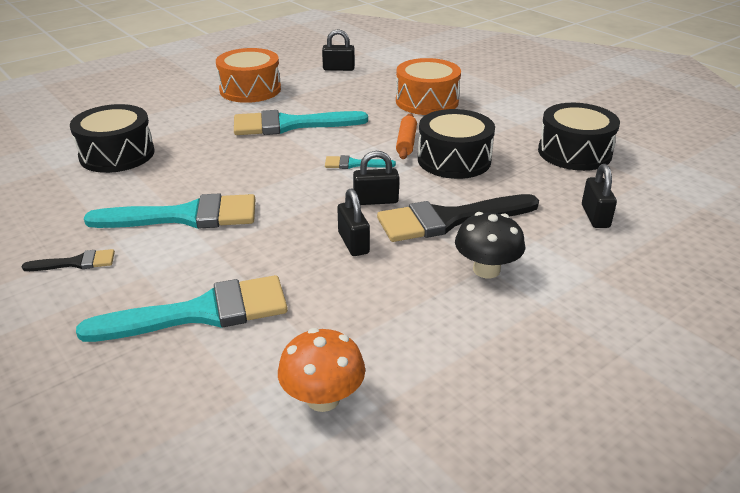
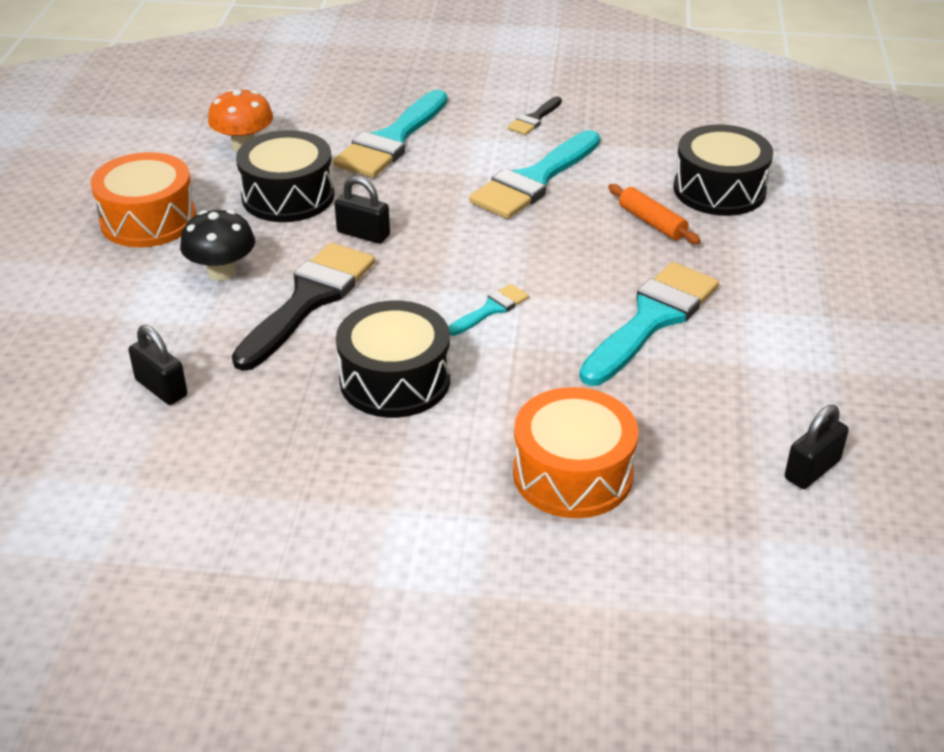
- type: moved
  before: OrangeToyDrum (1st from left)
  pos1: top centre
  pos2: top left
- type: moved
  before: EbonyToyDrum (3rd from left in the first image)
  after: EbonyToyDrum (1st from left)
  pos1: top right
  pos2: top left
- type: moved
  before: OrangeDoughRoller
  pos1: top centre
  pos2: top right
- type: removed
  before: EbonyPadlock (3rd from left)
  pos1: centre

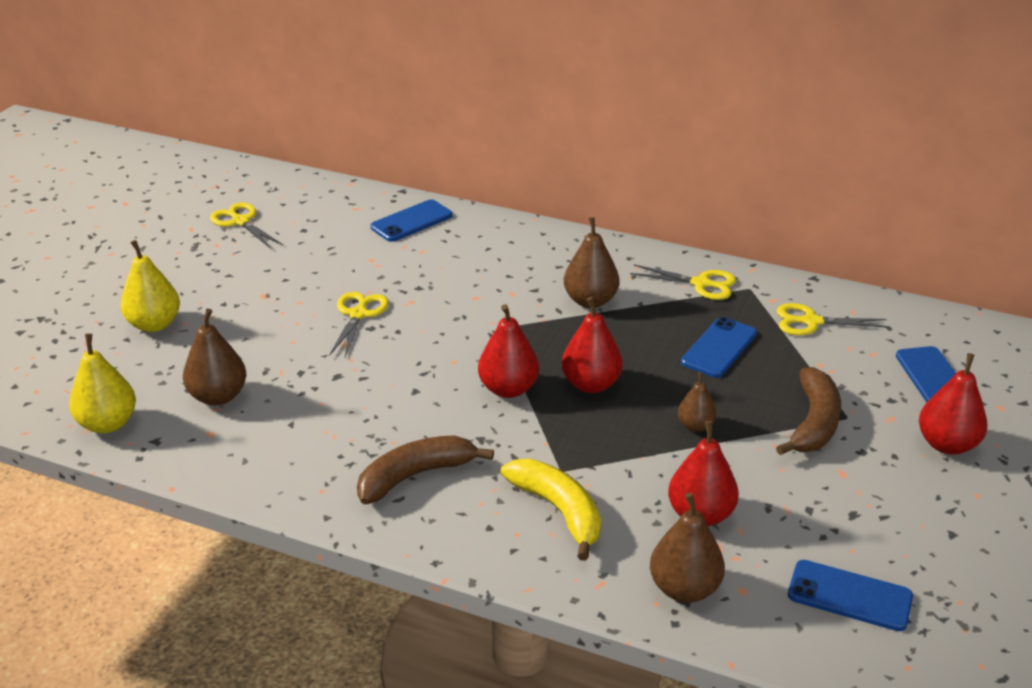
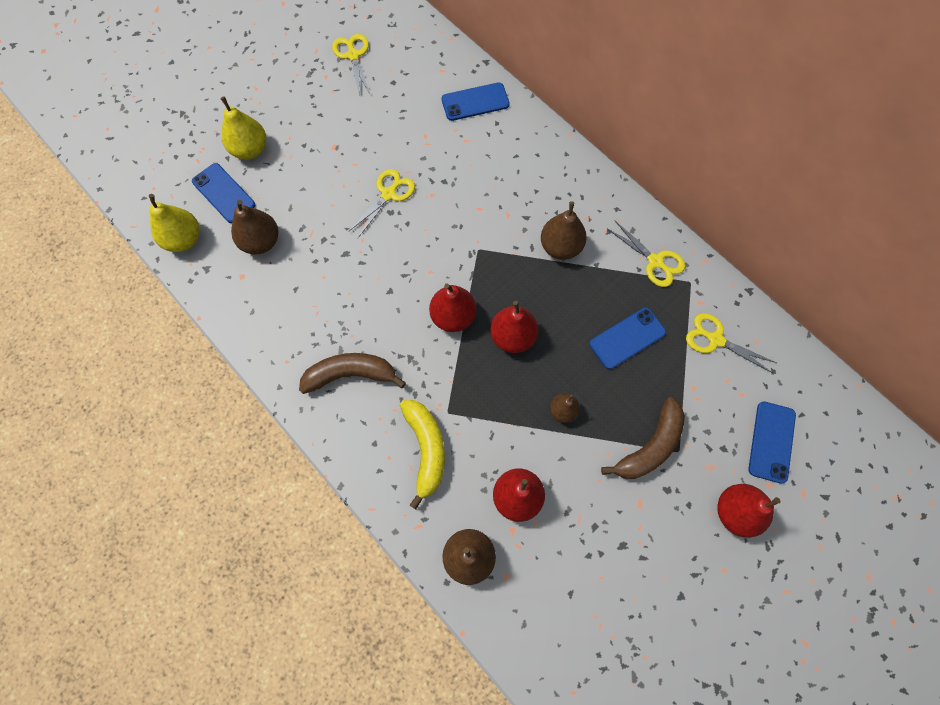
- type: moved
  before: BlueSmartphone (3rd from left in the first image)
  after: BlueSmartphone (1st from left)
  pos1: bottom right
  pos2: top left

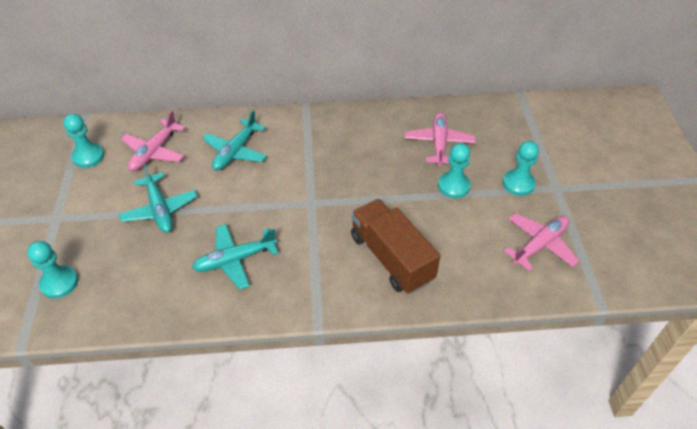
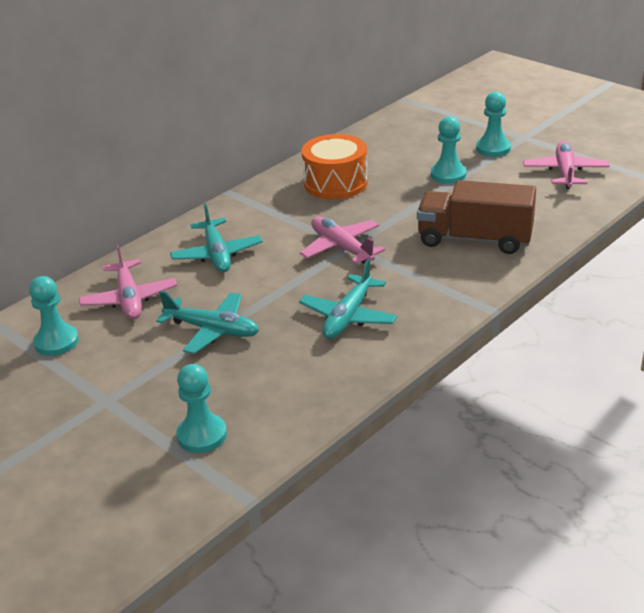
- type: moved
  before: RosyPlane (2nd from left)
  pos1: top centre
  pos2: centre
- type: added
  after: OrangeToyDrum
  pos2: top centre

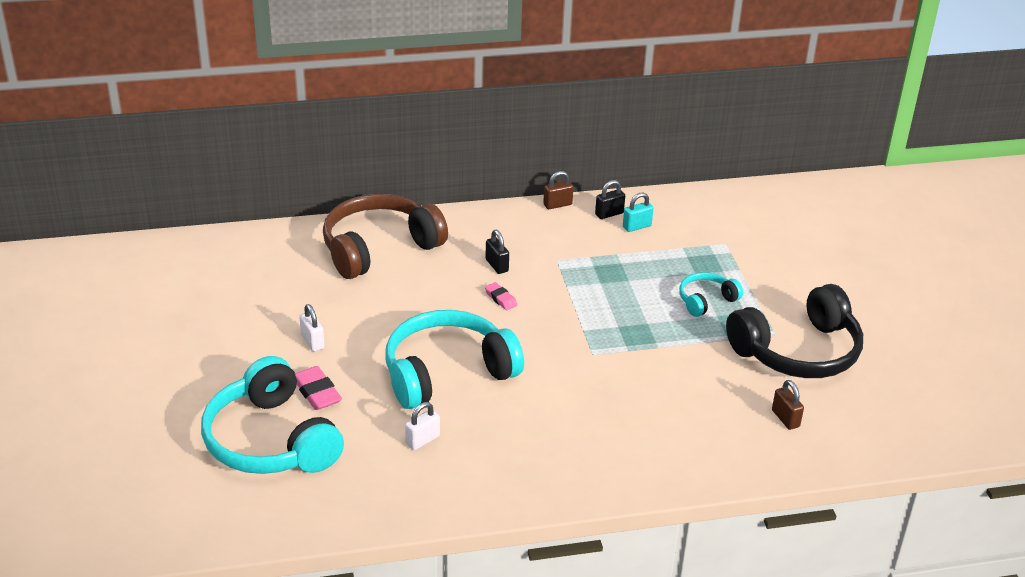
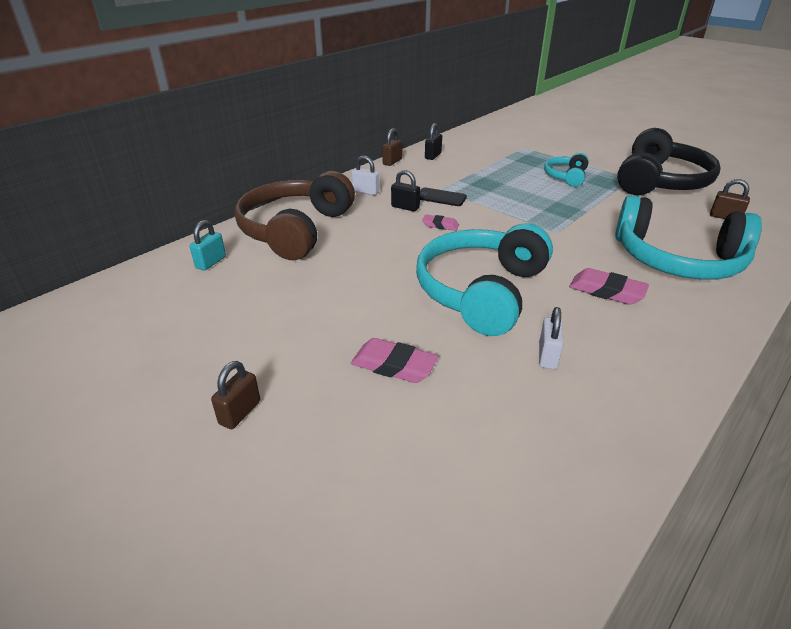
- type: moved
  before: TurquoisePadlock
  pos1: centre
  pos2: middle left
- type: moved
  before: SnowWhitePadlock (1st from left)
  pos1: middle left
  pos2: top centre
- type: moved
  before: TurquoiseOverEarHeadphones (1st from left in the first image)
  after: TurquoiseOverEarHeadphones (3rd from left)
  pos1: bottom left
  pos2: middle right
- type: added
  after: EbonySmartphone
  pos2: top centre
- type: added
  after: RosyEraser (3rd from left)
  pos2: middle right
- type: added
  after: RussetPadlock (1st from left)
  pos2: middle left

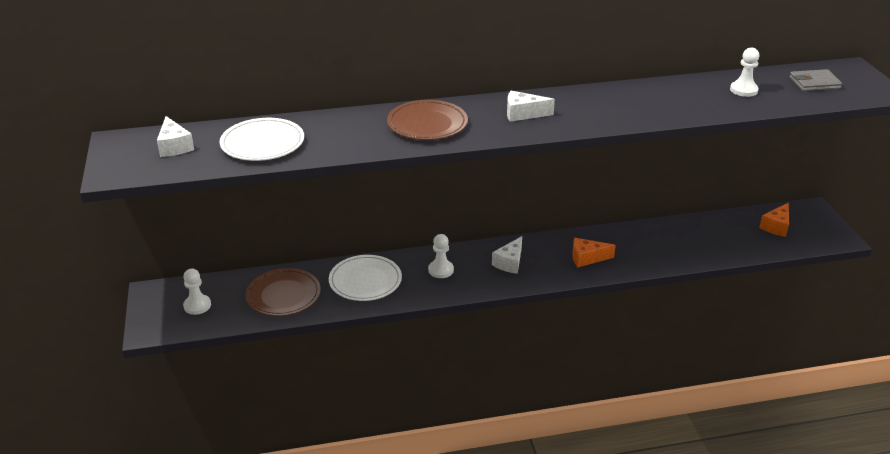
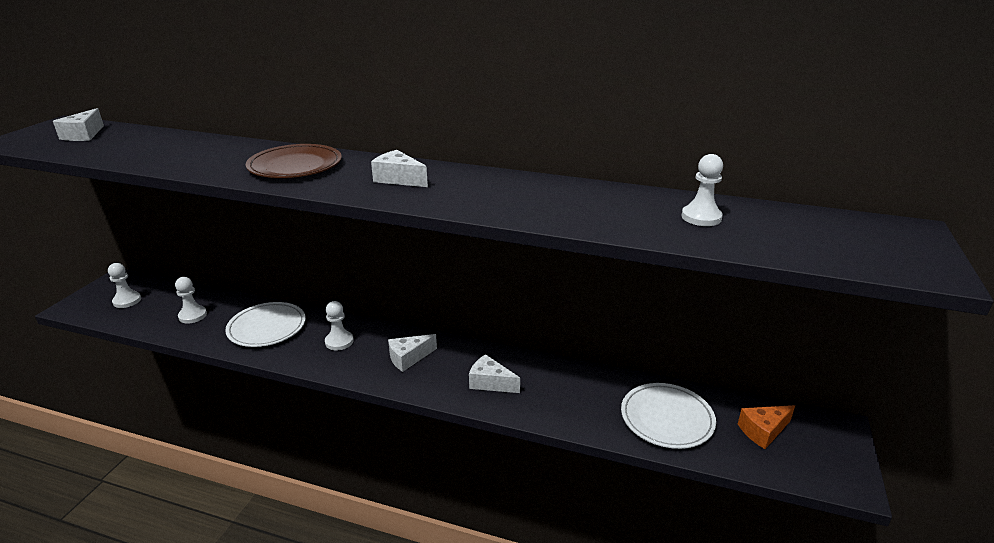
- type: removed
  before: GrayWallet
  pos1: top right
- type: moved
  before: SnowWhiteDinnerPlate (1st from left in the first image)
  after: SnowWhiteDinnerPlate (2nd from left)
  pos1: top left
  pos2: bottom right
- type: recoloured
  before: OrangePieceOfCheese (1st from left)
  after: SnowWhitePieceOfCheese (4th from left)
  pos1: middle right
  pos2: bottom centre
- type: replaced
  before: RussetDinnerPlate (1st from left)
  after: SnowWhitePawn (2nd from left)
  pos1: middle left
  pos2: middle left

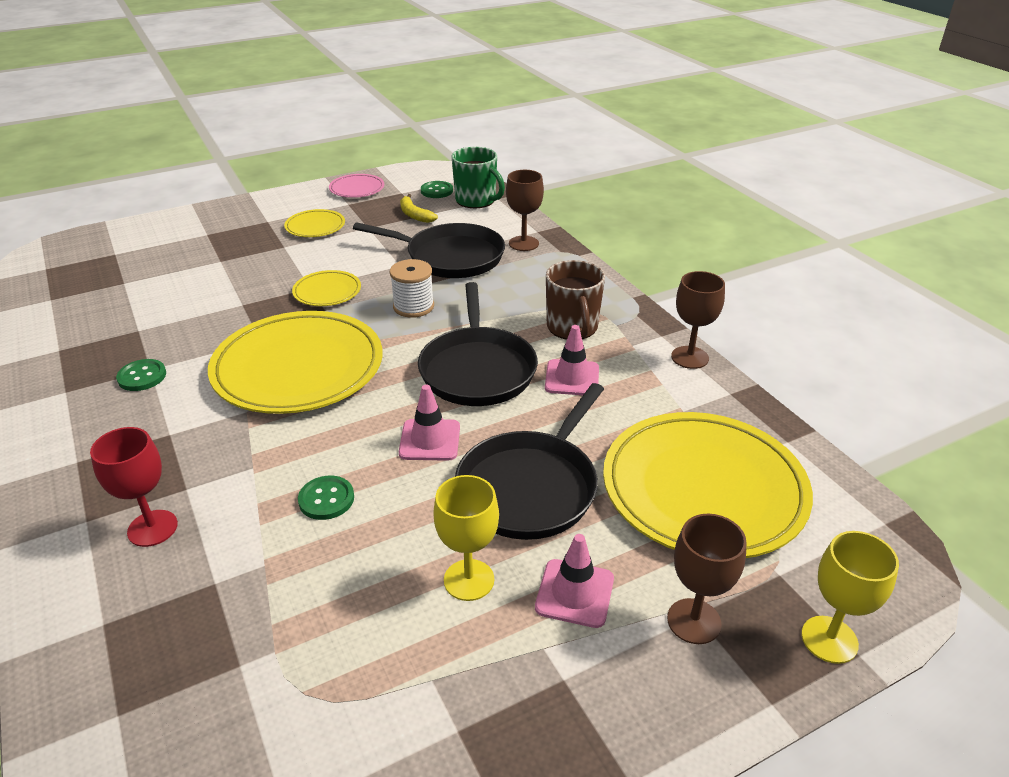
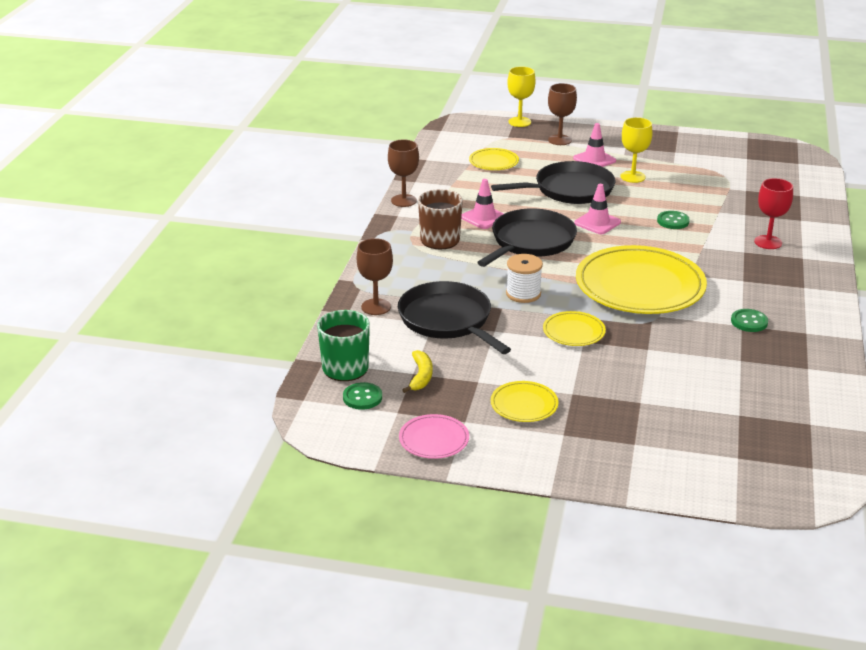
- type: resized
  before: BrightYellowDinnerPlate (4th from left in the first image)
  pos1: middle right
  pos2: top centre
  scale: 0.46

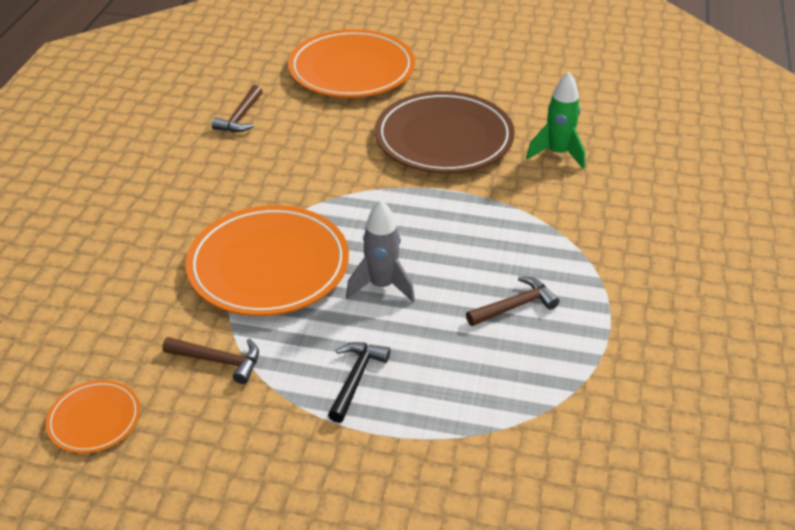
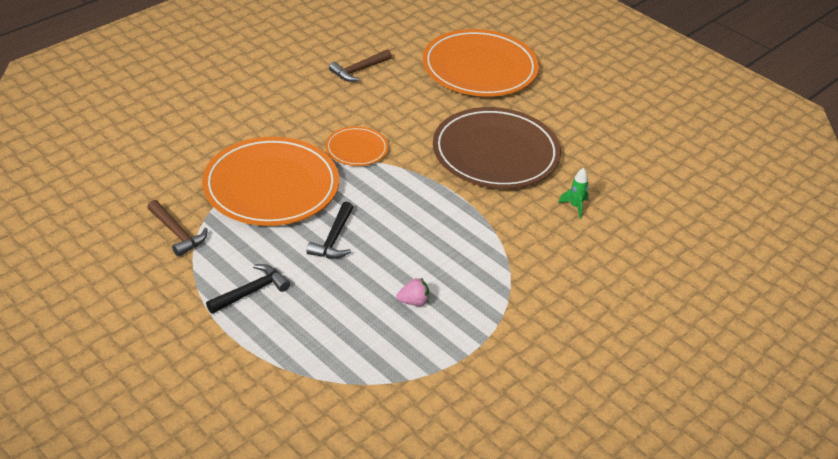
- type: resized
  before: GreenToyRocket
  pos1: top right
  pos2: middle right
  scale: 0.56
- type: replaced
  before: GrayToyRocket
  after: EbonyHammer (2nd from left)
  pos1: centre
  pos2: centre
- type: replaced
  before: RussetHammer (3rd from left)
  after: RosyToyStrawberry
  pos1: centre
  pos2: centre
- type: moved
  before: OrangeDinnerPlate (1st from left in the first image)
  after: OrangeDinnerPlate (2nd from left)
  pos1: bottom left
  pos2: top centre

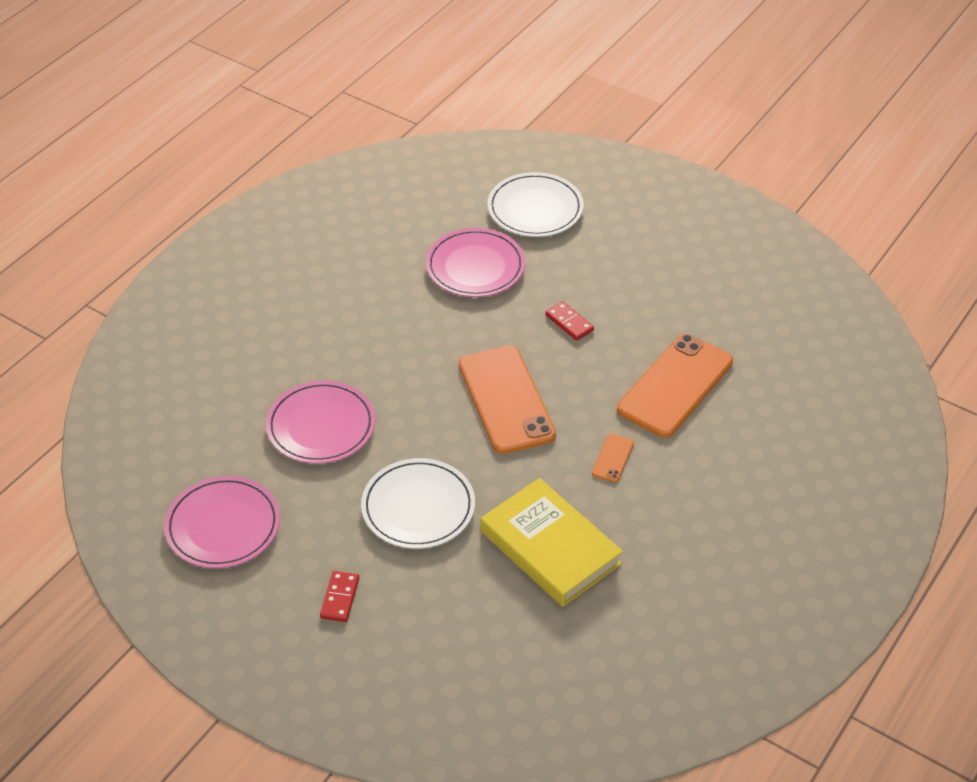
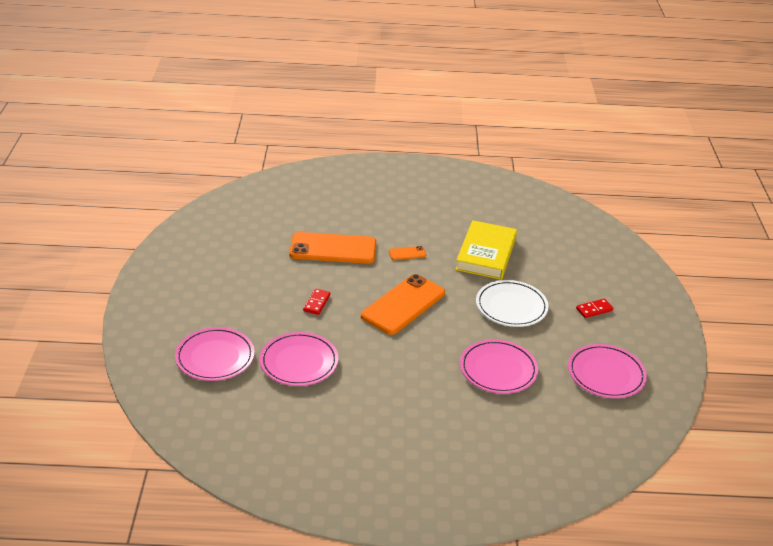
- type: recoloured
  before: SnowWhiteDinnerPlate (2nd from left)
  after: RosyDinnerPlate (1st from left)
  pos1: top centre
  pos2: middle left

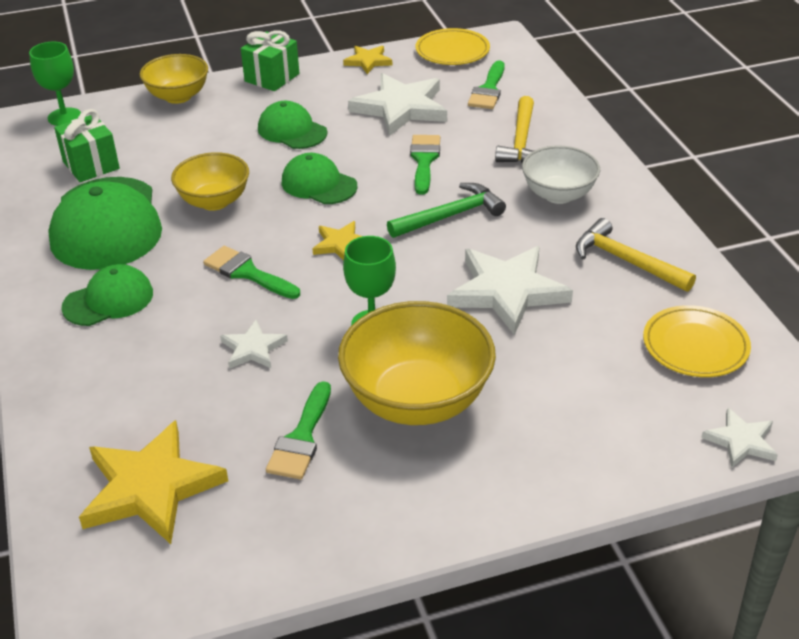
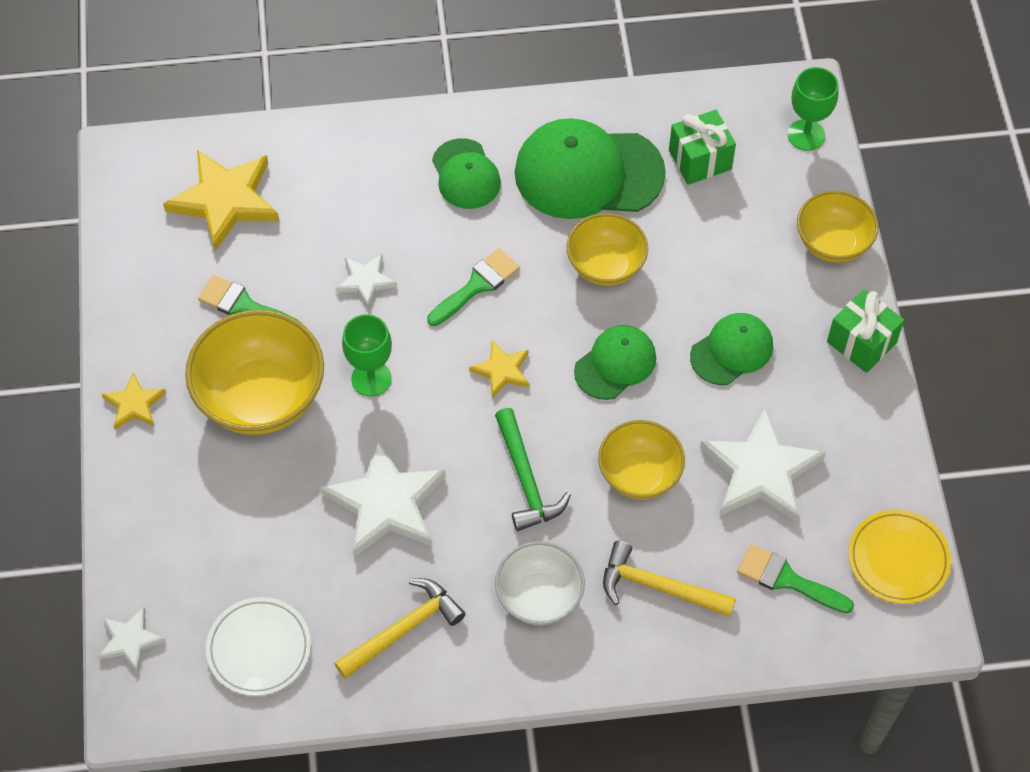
- type: moved
  before: BrightYellowStar (3rd from left in the first image)
  after: BrightYellowStar (1st from left)
  pos1: top centre
  pos2: middle left
- type: replaced
  before: GreenPaintBrush (3rd from left)
  after: BrightYellowBowl (3rd from left)
  pos1: top centre
  pos2: centre
- type: recoloured
  before: BrightYellowDinnerPlate (2nd from left)
  after: SnowWhiteDinnerPlate
  pos1: middle right
  pos2: bottom left

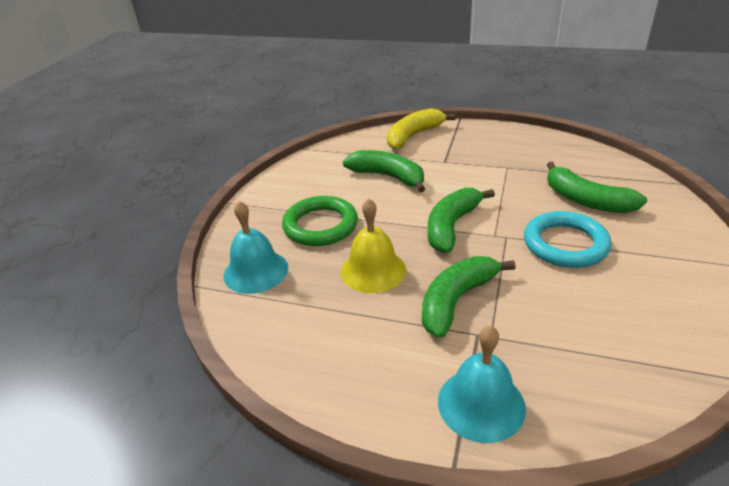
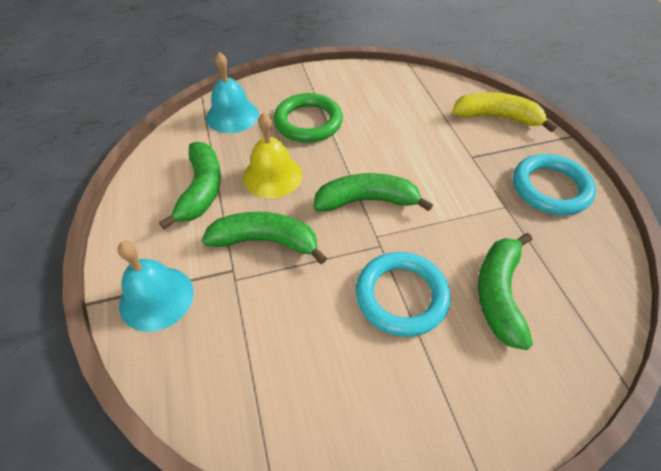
- type: moved
  before: GreenBananaFruit (1st from left)
  pos1: centre
  pos2: middle left
- type: added
  after: TurquoiseTorus (2nd from left)
  pos2: middle right

